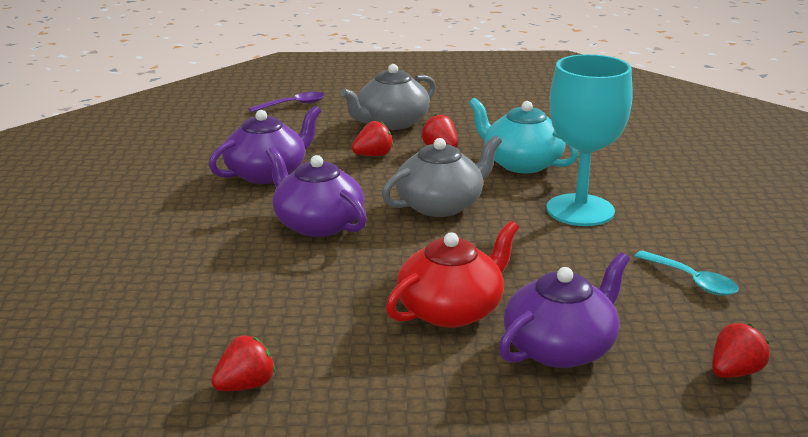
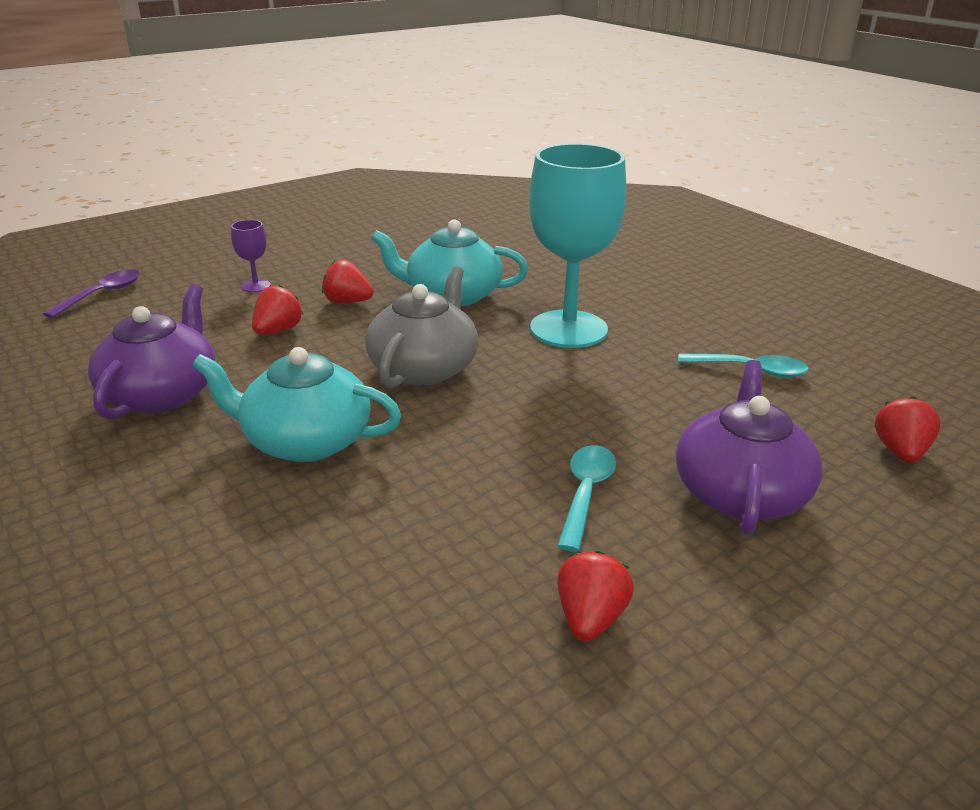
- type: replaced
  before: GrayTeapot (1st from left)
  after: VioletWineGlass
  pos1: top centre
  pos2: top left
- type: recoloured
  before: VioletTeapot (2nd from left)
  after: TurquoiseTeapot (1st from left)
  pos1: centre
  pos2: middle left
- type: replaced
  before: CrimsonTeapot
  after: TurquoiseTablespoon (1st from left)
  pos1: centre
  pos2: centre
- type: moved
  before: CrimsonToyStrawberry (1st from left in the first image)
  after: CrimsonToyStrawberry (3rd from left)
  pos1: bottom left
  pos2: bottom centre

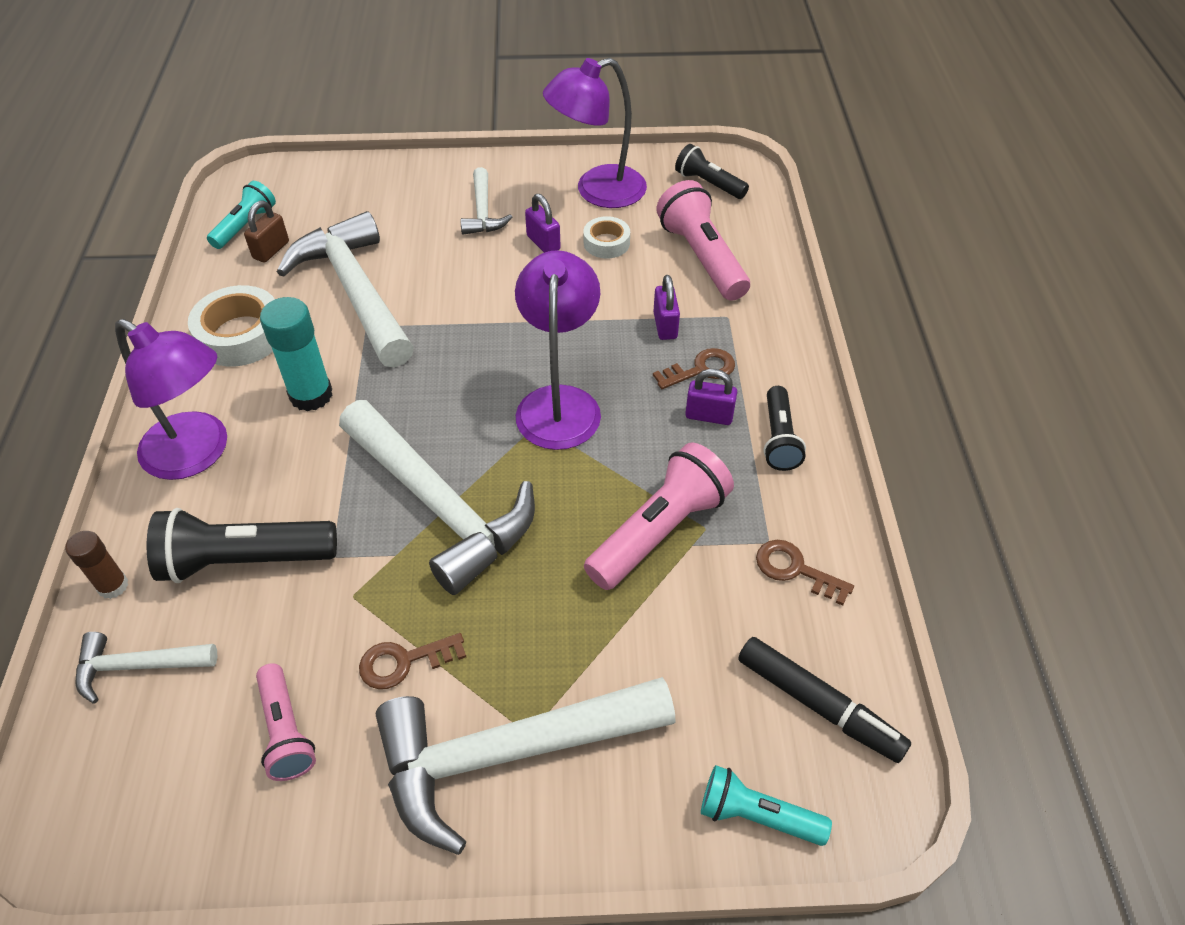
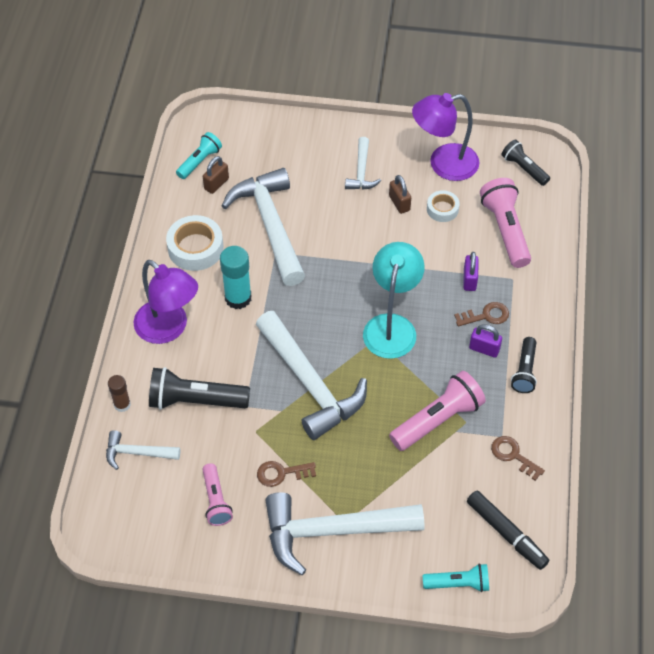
- type: recoloured
  before: VioletPadlock (1st from left)
  after: RussetPadlock (2nd from left)
  pos1: top centre
  pos2: top centre
- type: recoloured
  before: VioletLamp (2nd from left)
  after: TurquoiseLamp
  pos1: centre
  pos2: centre
- type: turned
  before: TurquoiseTorch (2nd from left)
  pos1: bottom centre
  pos2: bottom right
  turn: 150

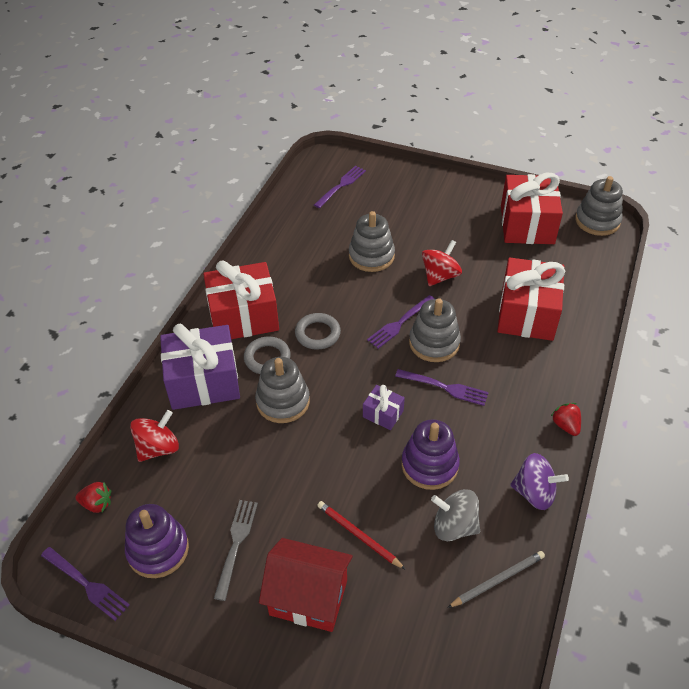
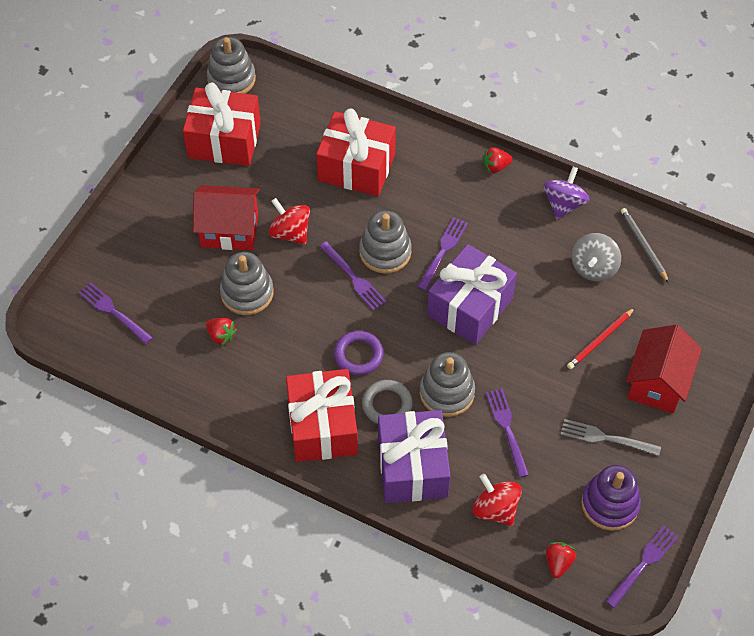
- type: recoloured
  before: GrayTorus (2nd from left)
  after: VioletTorus
  pos1: centre
  pos2: centre
- type: resized
  before: VioletPresent (2nd from left)
  pos1: centre
  pos2: centre
  scale: 2.16
- type: removed
  before: VioletStackingToy (2nd from left)
  pos1: centre
- type: added
  after: CrimsonToyHouse (1st from left)
  pos2: middle left
- type: added
  after: CrimsonToyStrawberry (1st from left)
  pos2: middle left
- type: added
  after: VioletFork (4th from left)
  pos2: bottom right

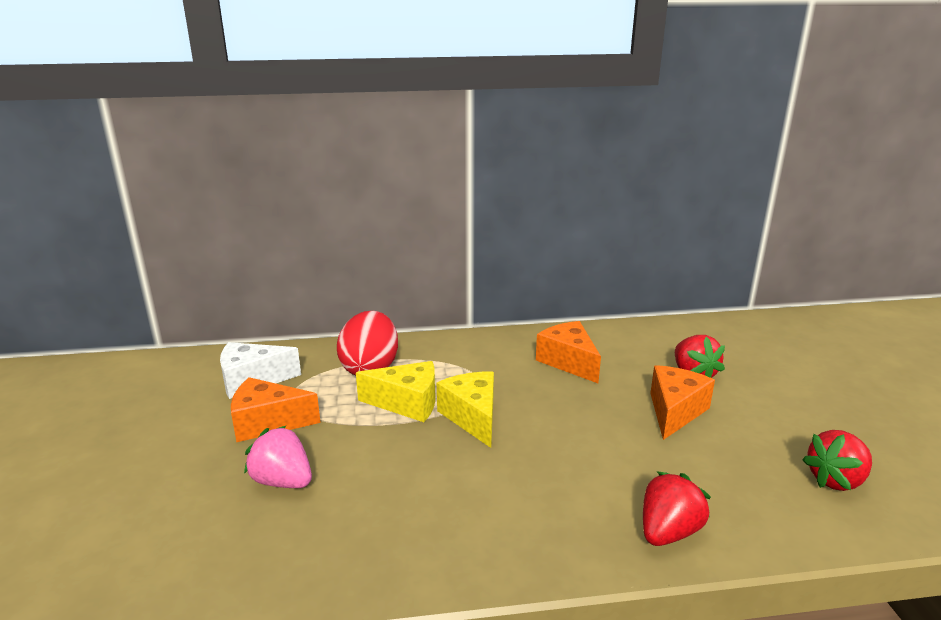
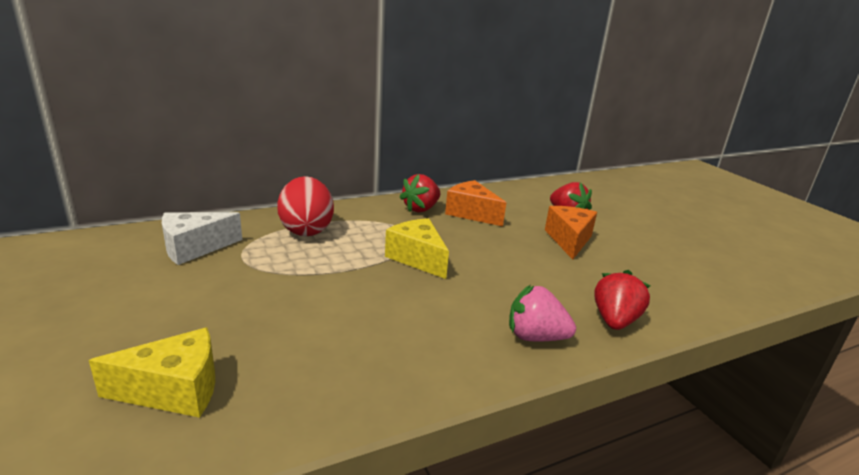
- type: moved
  before: BrightYellowPieceOfCheese (1st from left)
  pos1: centre
  pos2: bottom left
- type: removed
  before: OrangePieceOfCheese (1st from left)
  pos1: middle left
- type: moved
  before: RosyToyStrawberry
  pos1: bottom left
  pos2: centre
- type: moved
  before: CrimsonToyStrawberry (3rd from left in the first image)
  after: CrimsonToyStrawberry (1st from left)
  pos1: bottom right
  pos2: centre

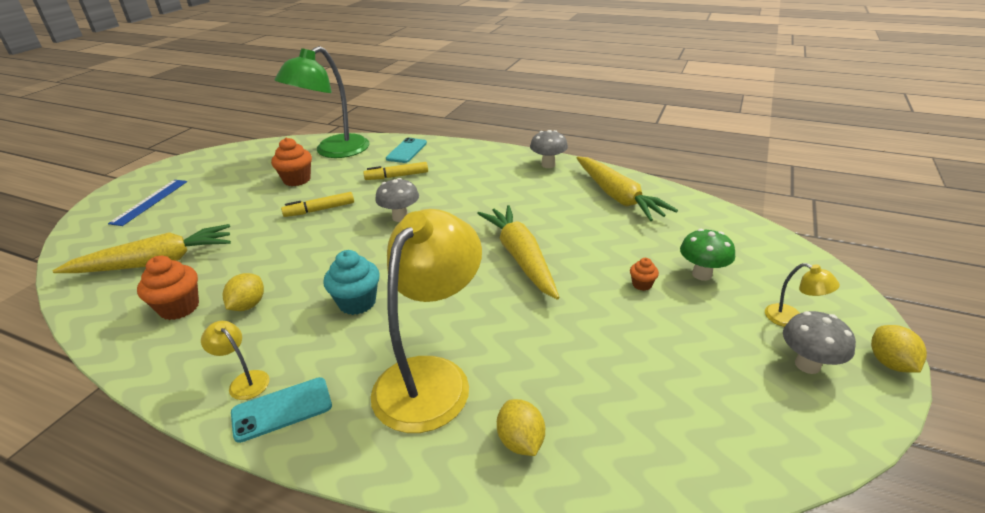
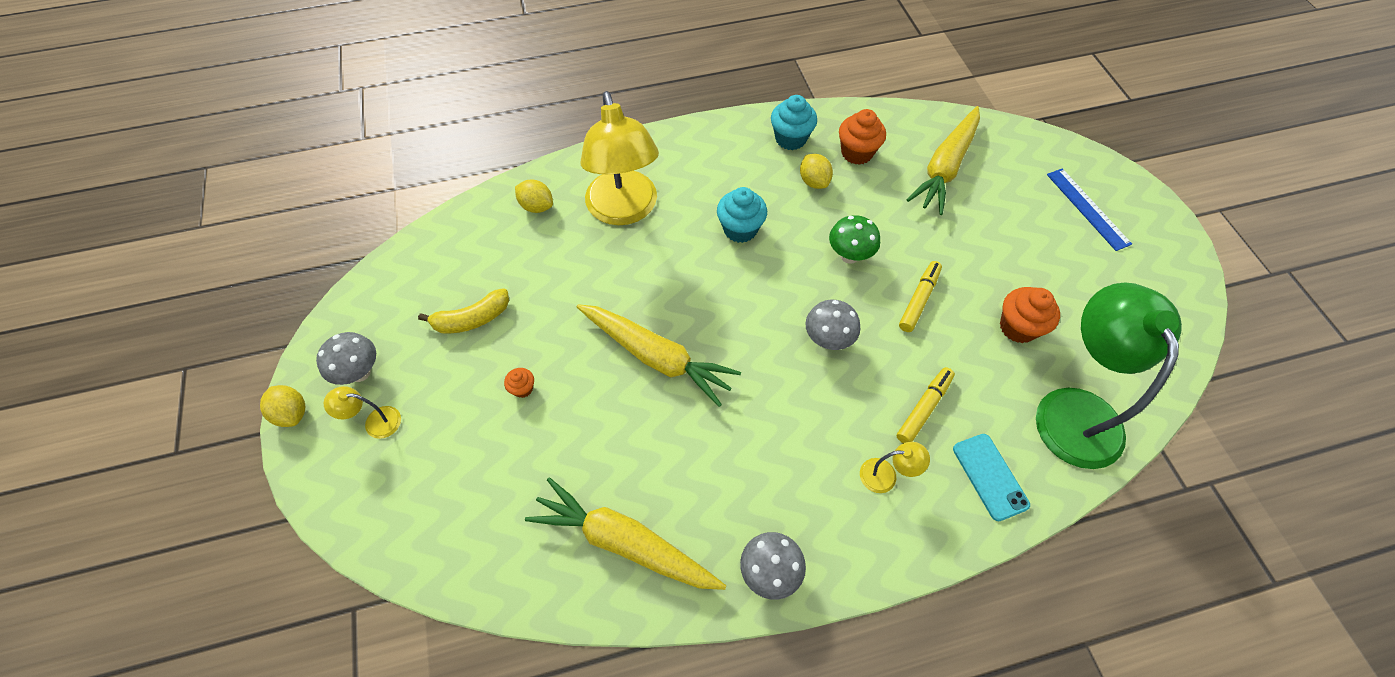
- type: moved
  before: GreenMushroom
  pos1: middle right
  pos2: centre
- type: moved
  before: BrightYellowLamp (1st from left in the first image)
  after: BrightYellowLamp (3rd from left)
  pos1: bottom left
  pos2: bottom centre
- type: removed
  before: TurquoiseSmartphone (1st from left)
  pos1: bottom left
- type: added
  after: TurquoiseFairyCake (2nd from left)
  pos2: top centre
- type: added
  after: BrightYellowBananaFruit
  pos2: middle left

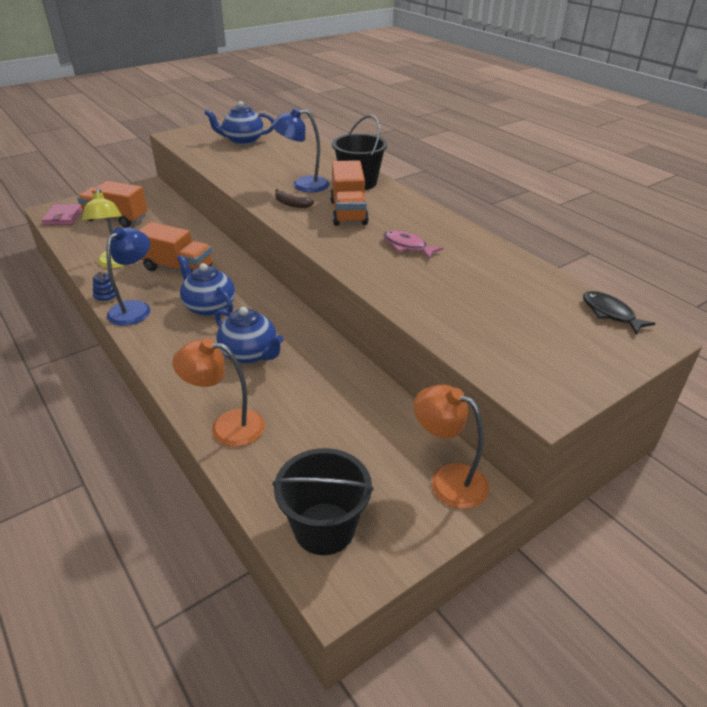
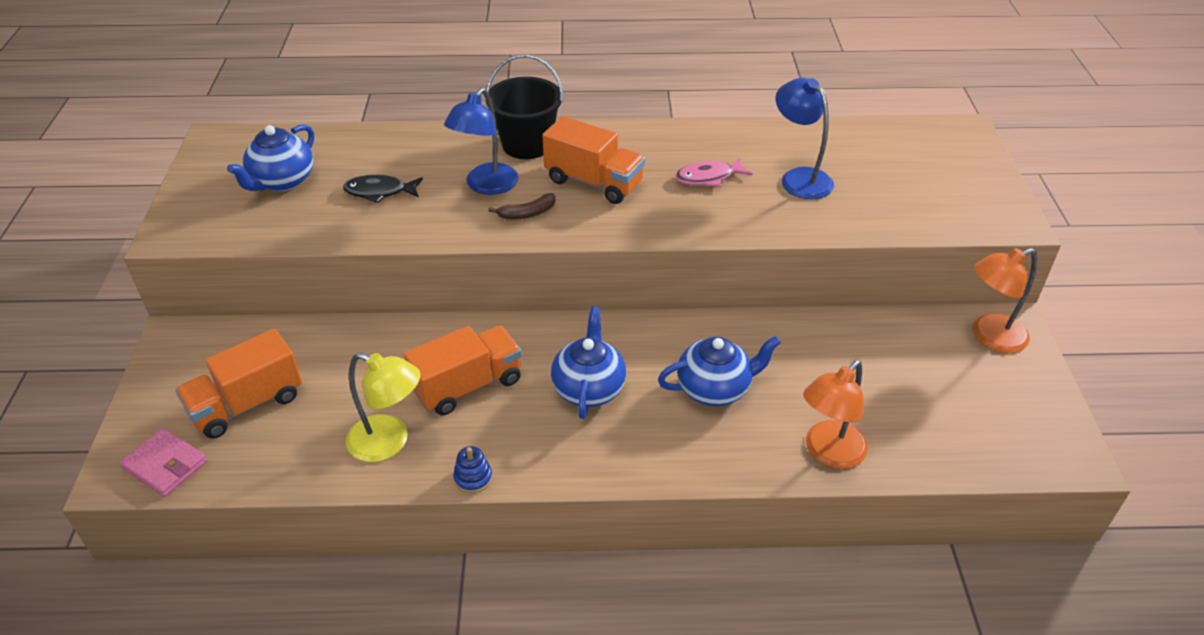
- type: moved
  before: BlueLamp (1st from left in the first image)
  after: BlueLamp (2nd from left)
  pos1: middle left
  pos2: top right
- type: turned
  before: BlueTeapot (1st from left in the first image)
  pos1: middle left
  pos2: centre
  turn: 105
- type: moved
  before: EbonyToyFish
  pos1: middle right
  pos2: top left
- type: removed
  before: EbonyPail (1st from left)
  pos1: bottom centre

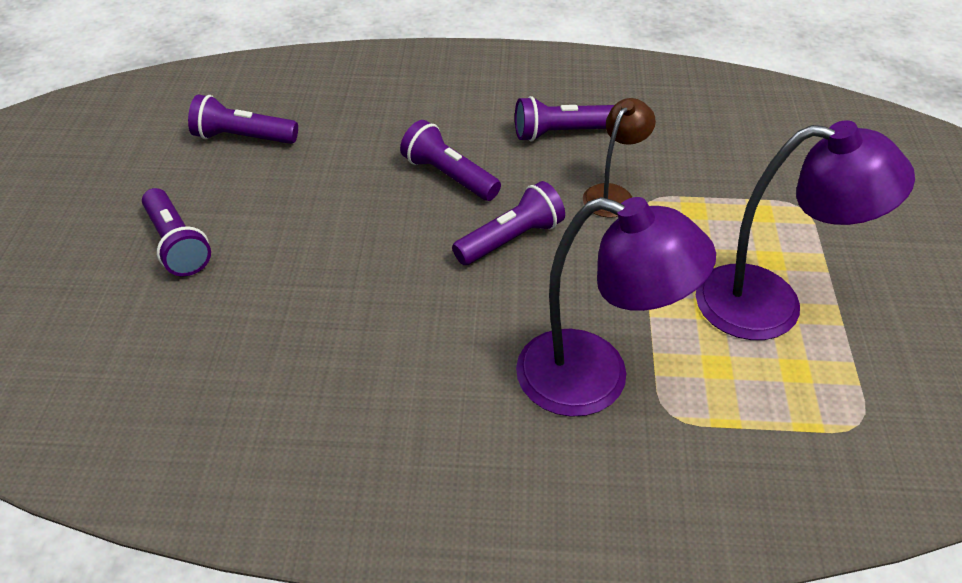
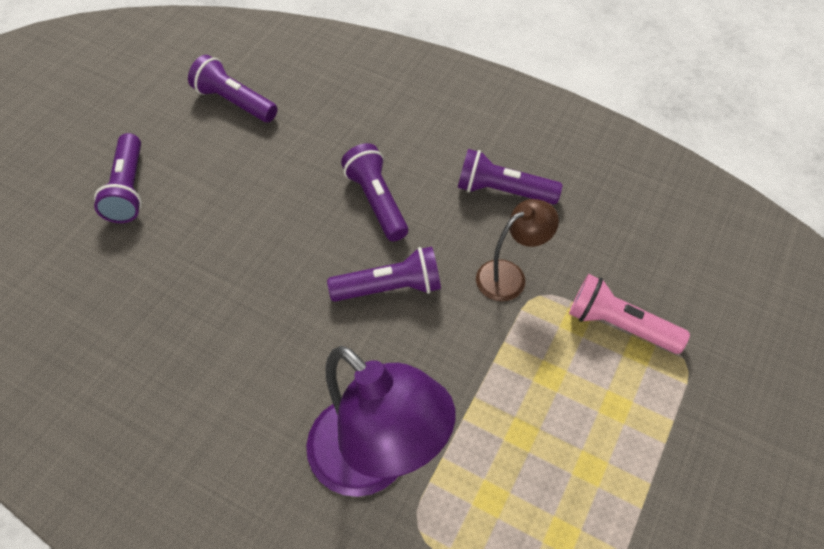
- type: removed
  before: VioletLamp (2nd from left)
  pos1: middle right
- type: added
  after: RosyTorch
  pos2: middle right

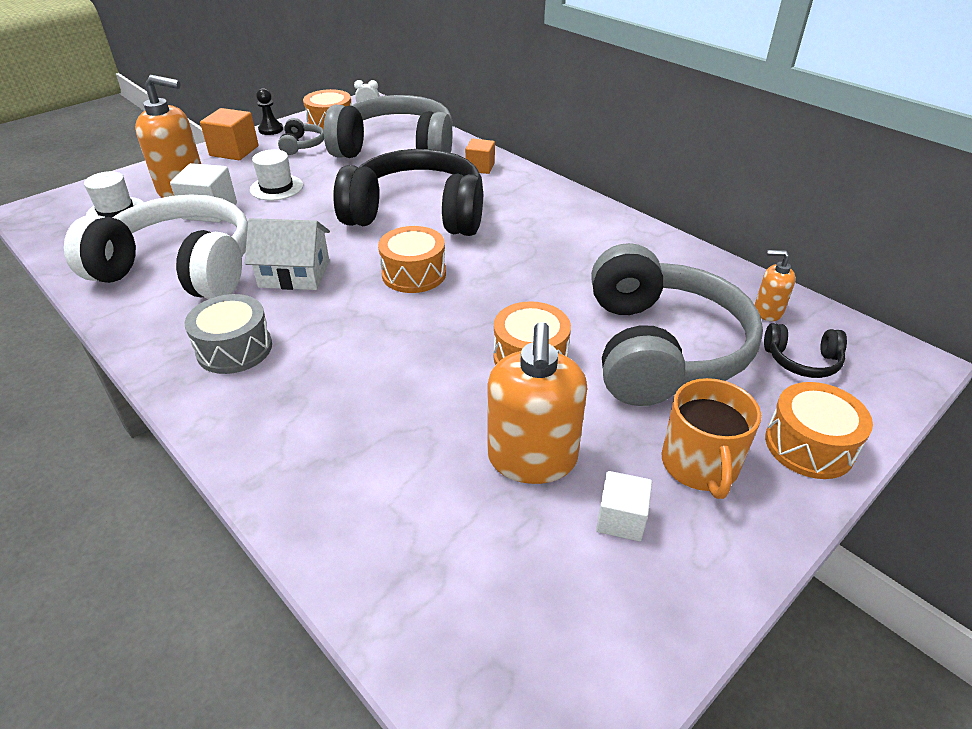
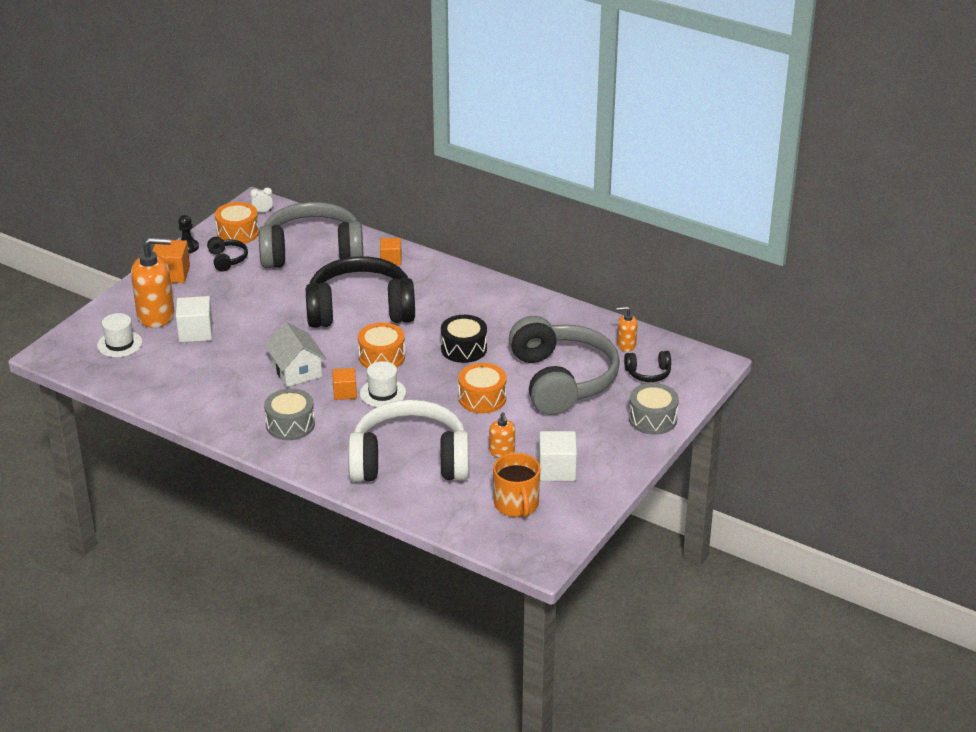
- type: recoloured
  before: GrayOverEarHeadphones (1st from left)
  after: EbonyOverEarHeadphones (1st from left)
  pos1: top left
  pos2: middle left
- type: moved
  before: SnowWhiteHat (2nd from left)
  pos1: top left
  pos2: centre
- type: moved
  before: SnowWhiteOverEarHeadphones
  pos1: middle left
  pos2: centre
- type: turned
  before: SnowWhiteToyHouse
  pos1: middle left
  pos2: middle left
  turn: 75
- type: resized
  before: OrangeSoapPump (2nd from left)
  pos1: centre
  pos2: centre
  scale: 0.5
- type: moved
  before: OrangeCoffeeMug
  pos1: middle right
  pos2: centre
- type: recoloured
  before: OrangeToyDrum (4th from left)
  after: GrayToyDrum (2nd from left)
  pos1: middle right
  pos2: middle right
- type: resized
  before: SnowWhiteSolidCube (2nd from left)
  pos1: bottom centre
  pos2: centre
  scale: 1.52
- type: added
  after: EbonyToyDrum
  pos2: centre
- type: added
  after: OrangeSolidCube (2nd from left)
  pos2: centre

